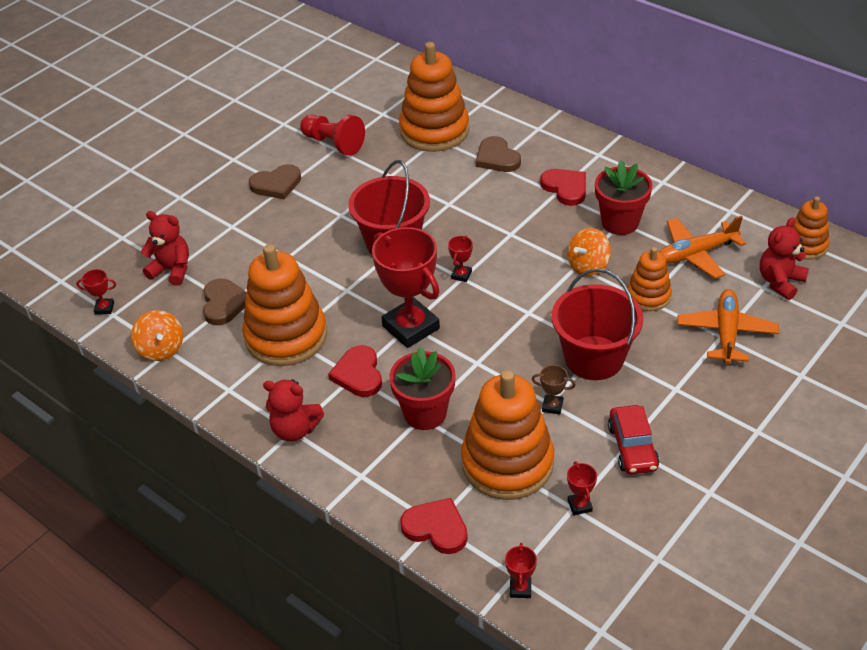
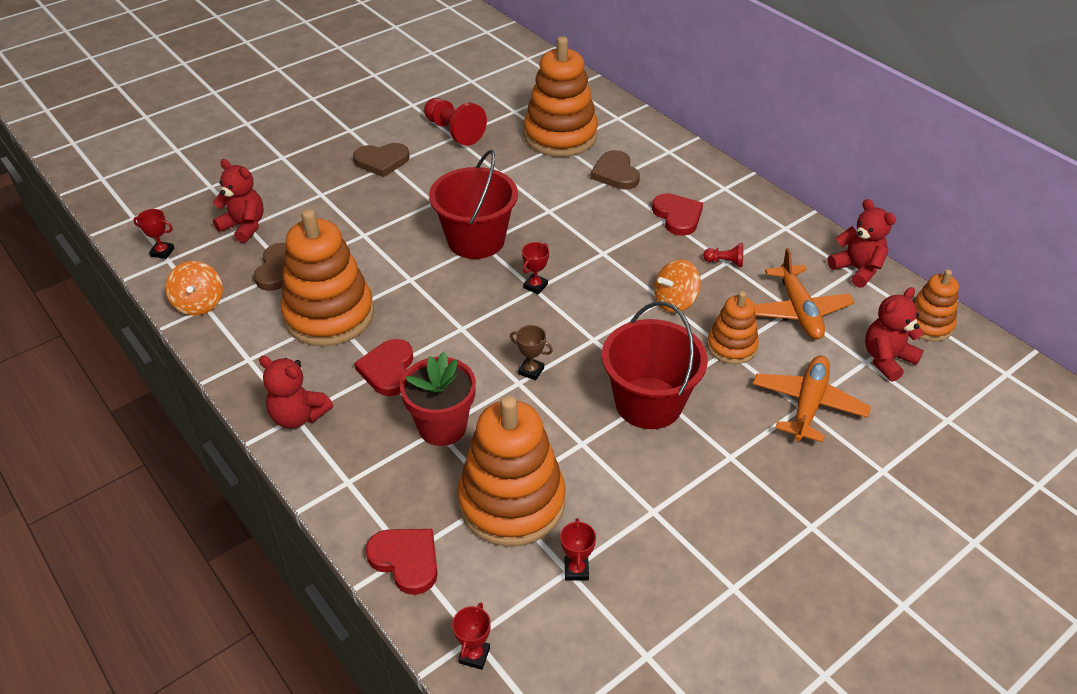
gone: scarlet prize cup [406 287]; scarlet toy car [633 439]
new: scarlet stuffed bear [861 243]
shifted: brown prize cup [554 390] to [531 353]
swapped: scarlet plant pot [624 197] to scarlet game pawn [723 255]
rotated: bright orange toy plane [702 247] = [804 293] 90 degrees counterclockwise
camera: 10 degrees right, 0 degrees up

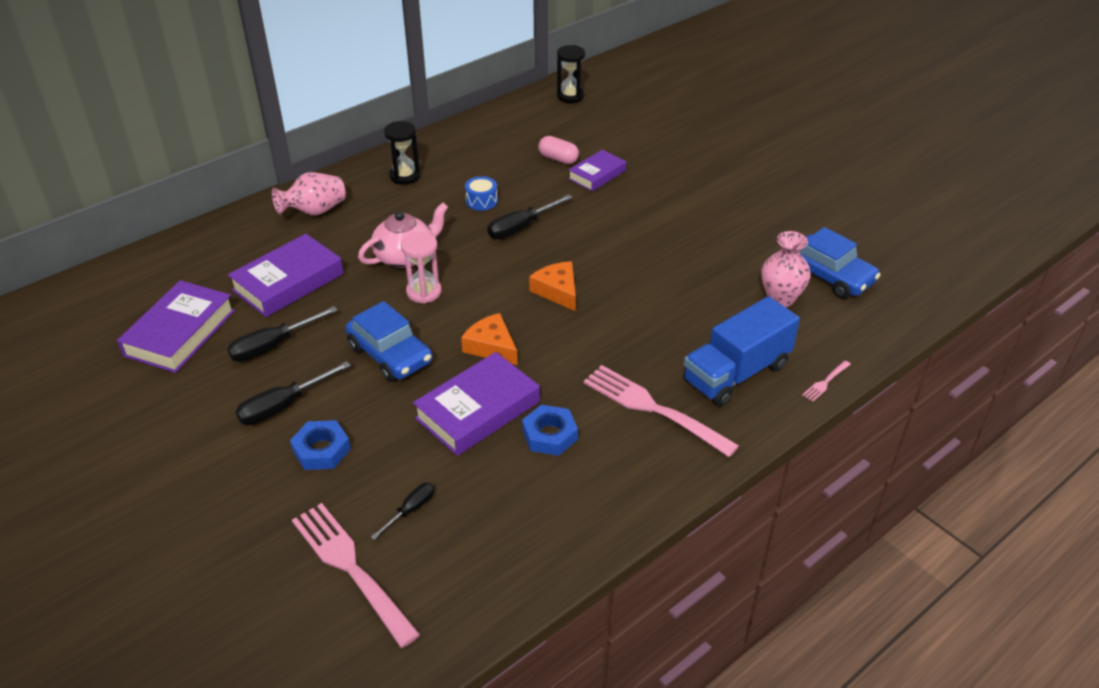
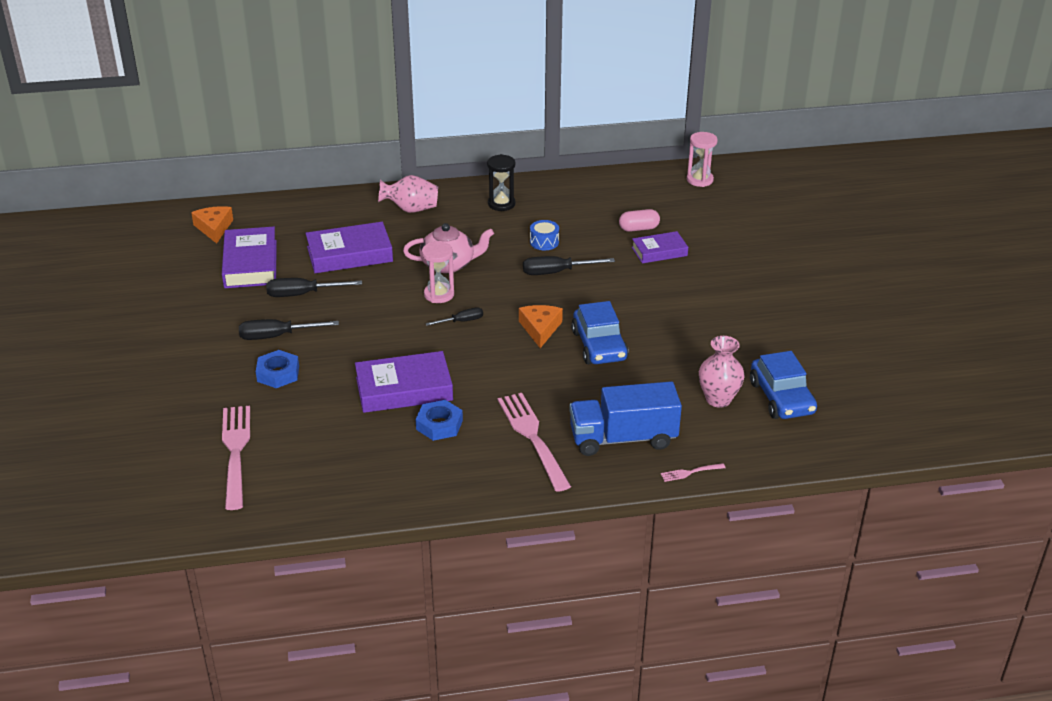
shifted: blue toy car [388 341] to [600 332]; bright orange cheese [489 339] to [212 225]; ebony screwdriver [402 511] to [454 316]
repainted: ebony sand timer [571 74] to rose-pink sand timer [702 159]
rotated: rose-pink pill [558 150] = [639 220] 75 degrees counterclockwise; violet hardback [176 326] = [249 257] 60 degrees counterclockwise
camera: 30 degrees right, 5 degrees down

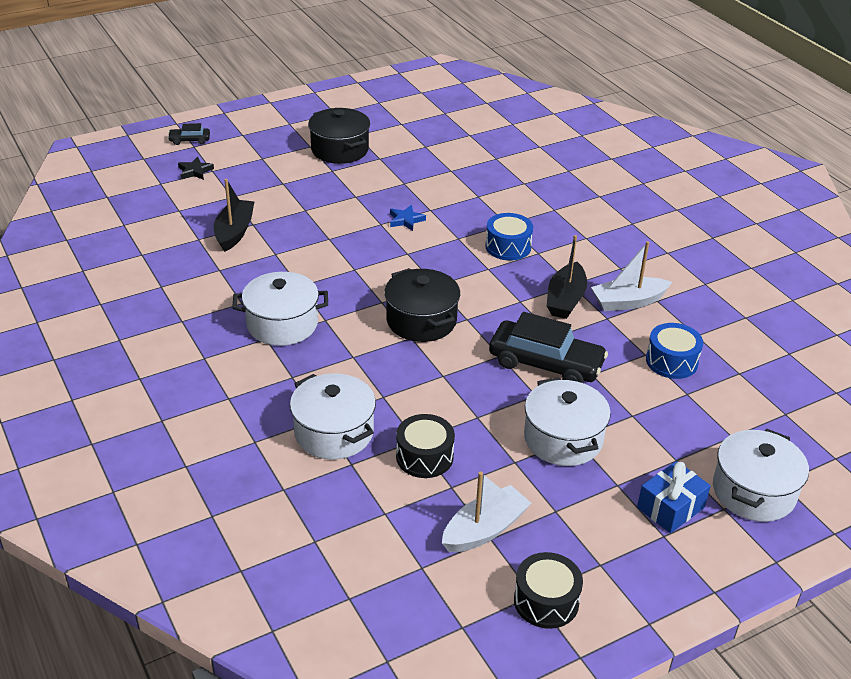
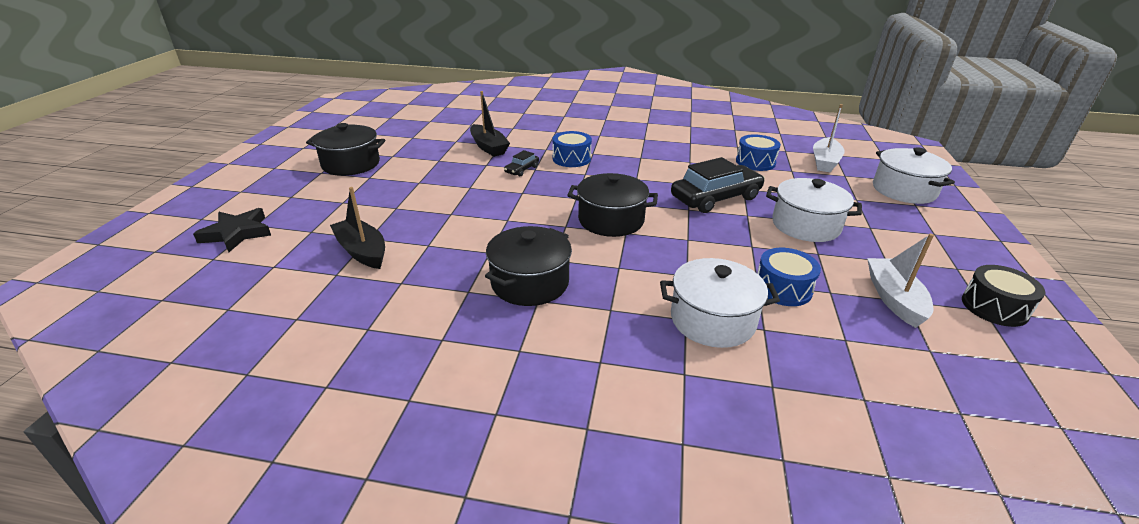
gone: blue star shape [408 218]; blue present [674 497]
shifted: ebony toy car [189 134] to [521 163]; ebony toy boat [567 277] to [490 124]; white toy boat [631 276] to [829 138]
repainted: white pot [280 309] to ebony pot [528 266]; ebony snare drum [425 446] to blue snare drum [789 277]
scaled: ebony star shape [196 168] = [232 230] x1.60
camera: 50 degrees left, 5 degrees down

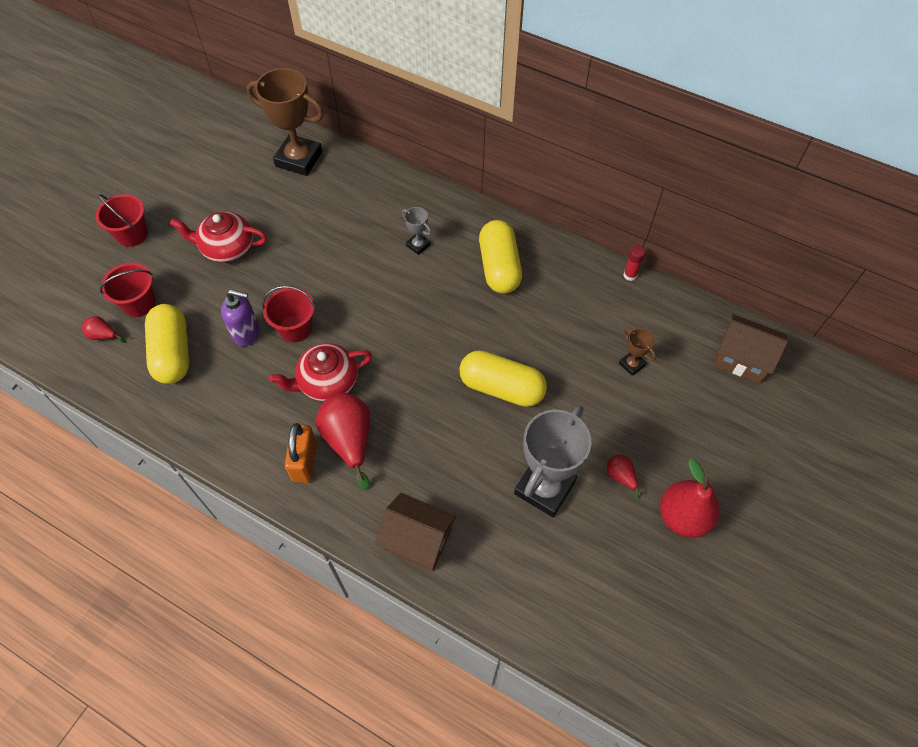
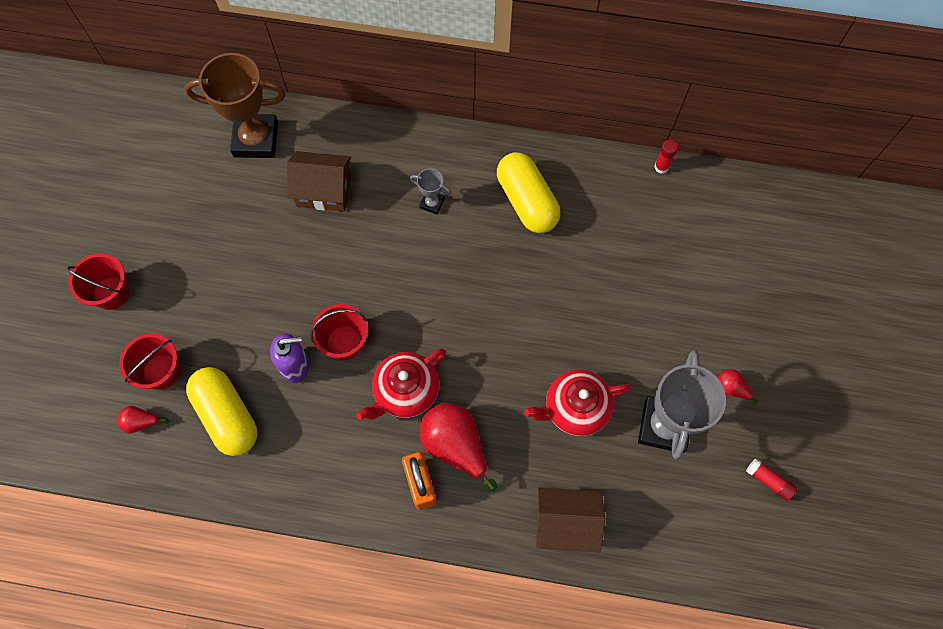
gone: brown prize cup [637 352]; yellow pill [503 378]; scarlet pear fruit [690 498]
new: scarlet glue stick [771 479]
shifted: scarlet tea pot [218 237] to [577 402]; brown house [750 348] to [319 181]
camera: 20 degrees left, 10 degrees up

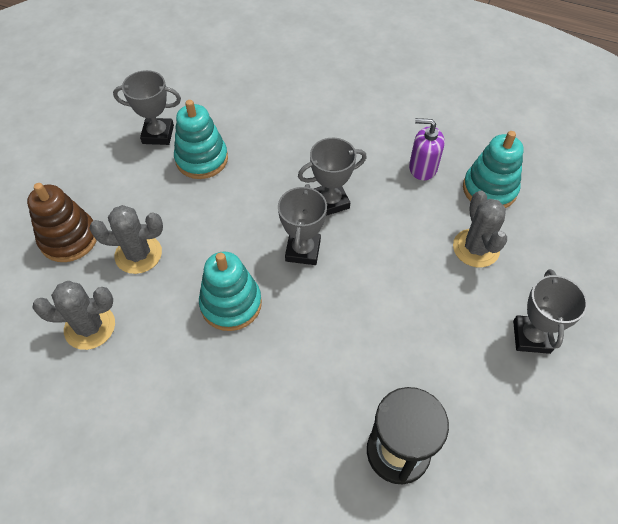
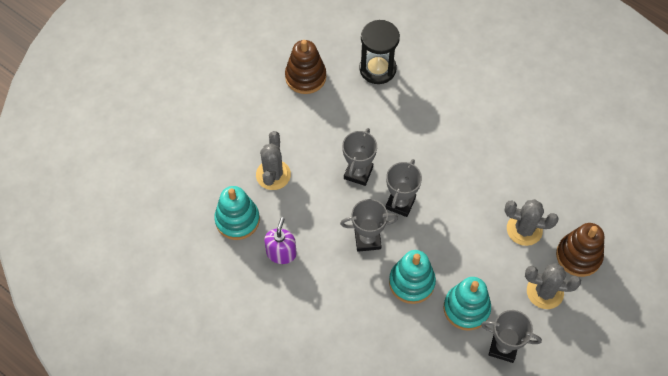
new: brown ring stacker [305 67]
shifted: turquoise ring stacker [230 291] to [412 277]; gray prize cup [550 311] to [359 157]; gray saguaro cactus [73 315] to [553 286]
rotated: violet pump bottle [427 149] = [280 240] 105 degrees counterclockwise
camera: 165 degrees left, 5 degrees up

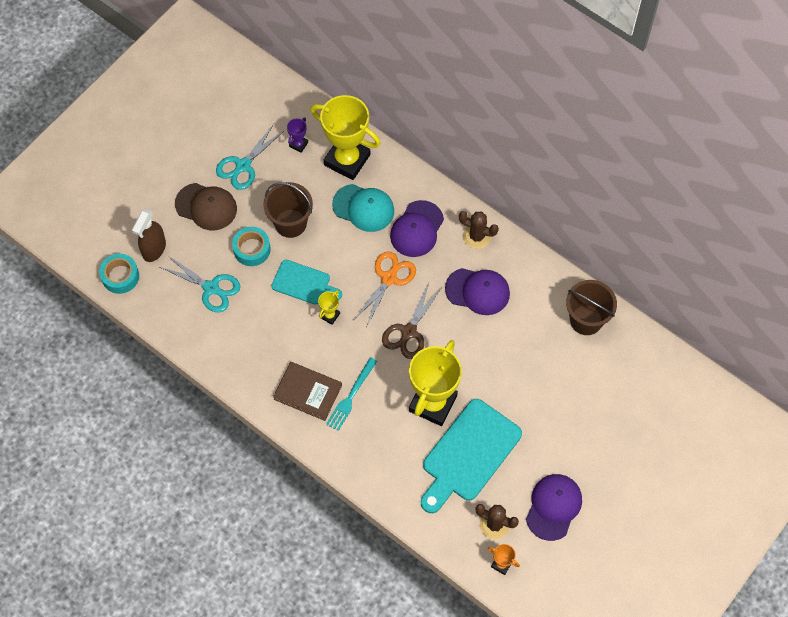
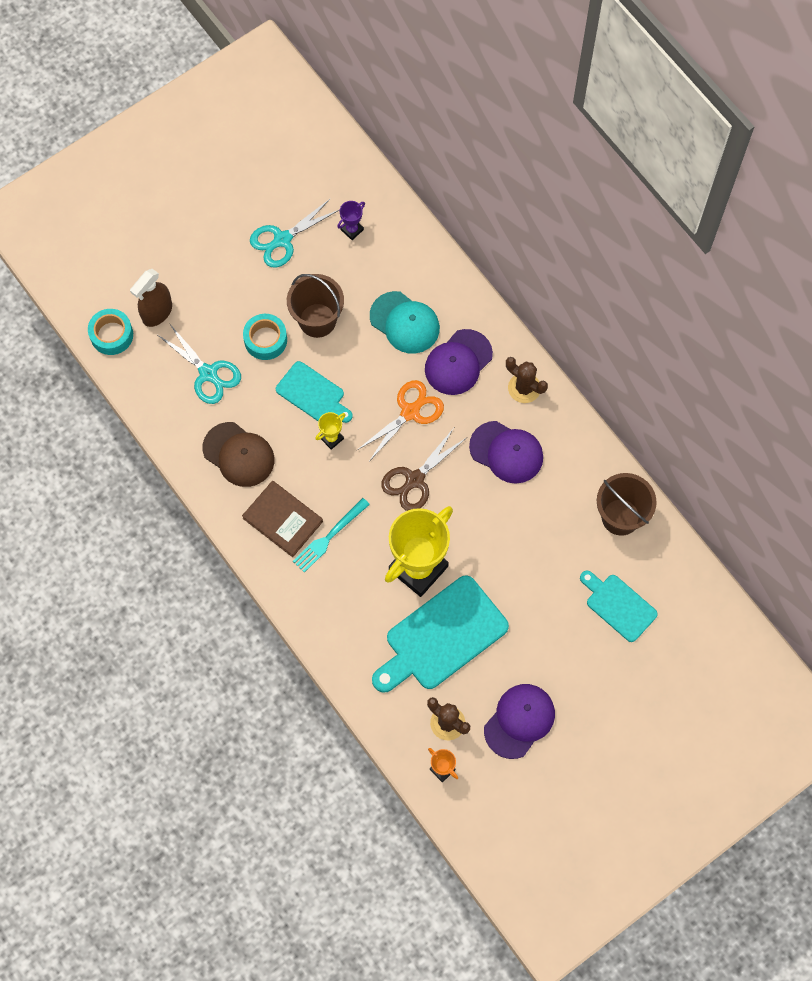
gone: yellow prize cup [345 137]
new: turquoise cutting board [619 606]
shifted: brown baseball cap [206 206] to [238 454]
camera: 15 degrees right, 5 degrees up

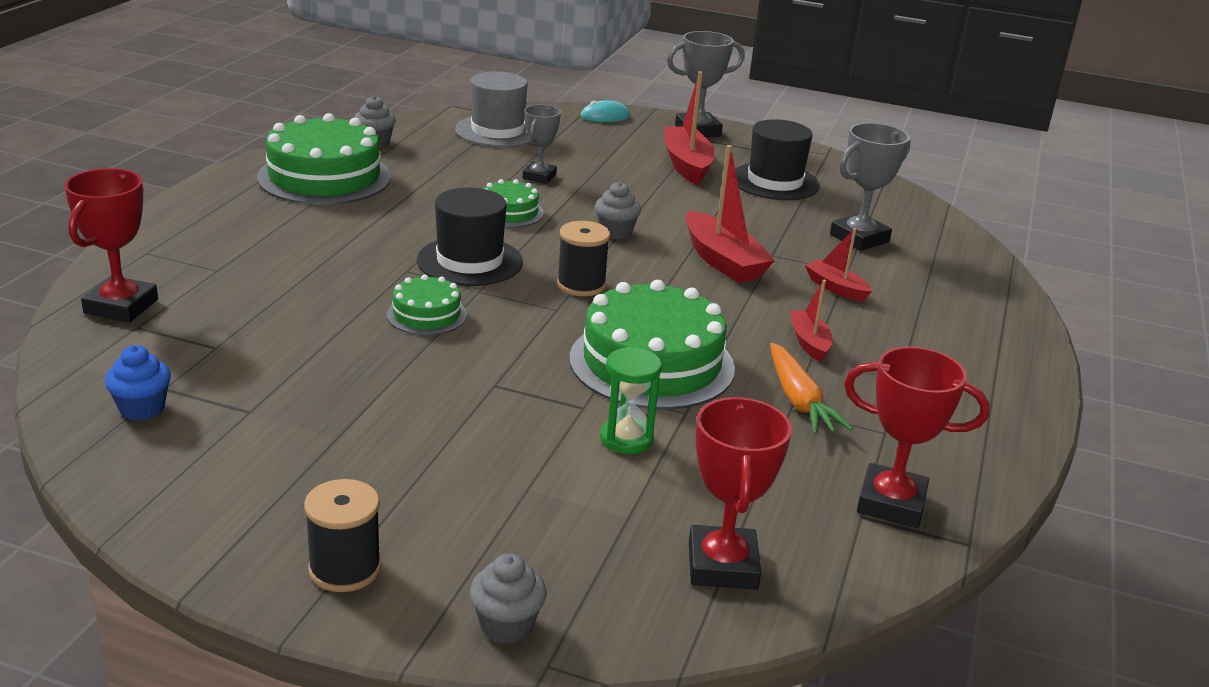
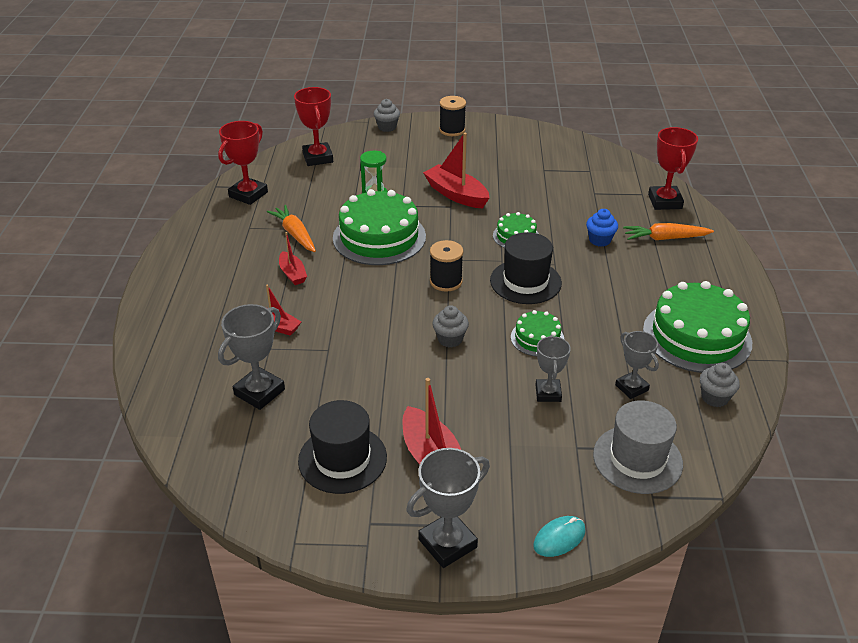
new: bright orange toy carrot [668 231]; gray prize cup [637 365]
shifted: scarlet toy boat [730 214] to [456 170]; blue cupcake [138 382] to [602 228]
rotated: scarlet prize cup [917 437] = [243 163] 60 degrees counterclockwise
camera: 165 degrees right, 10 degrees up

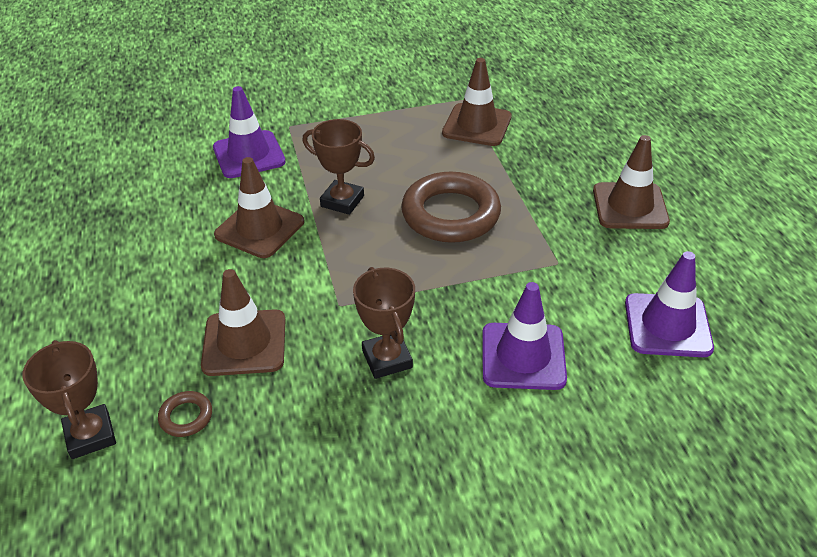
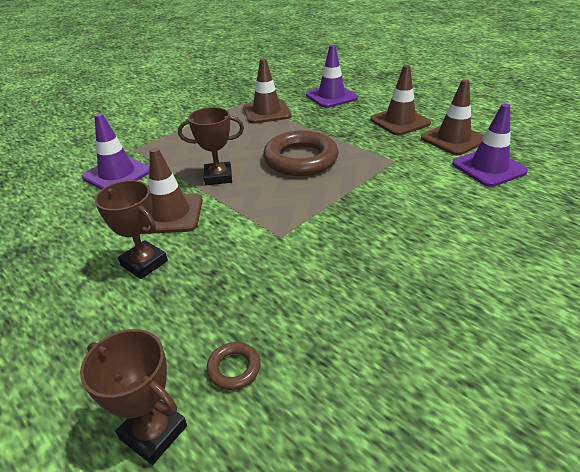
shifted: brown prize cup [384 323] to [131 229]; brown traffic cone [243 322] to [452 117]; violet traffic cone [524 336] to [332 76]
camera: 30 degrees left, 5 degrees down

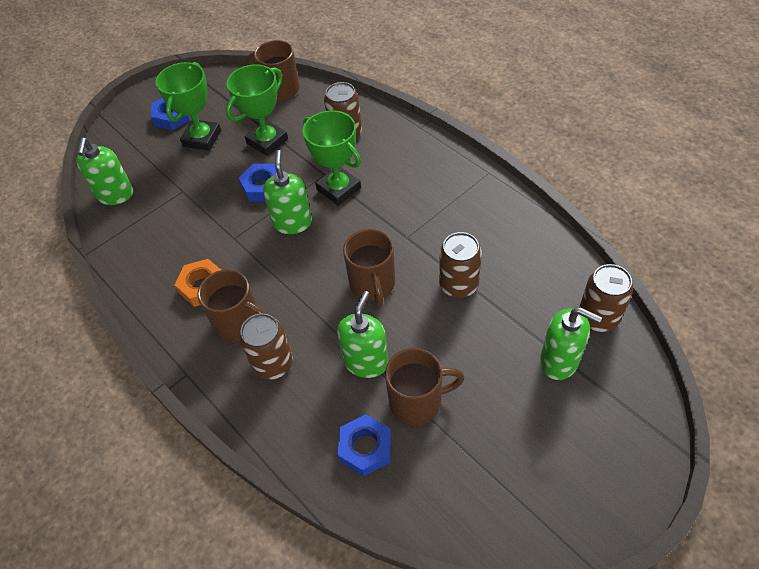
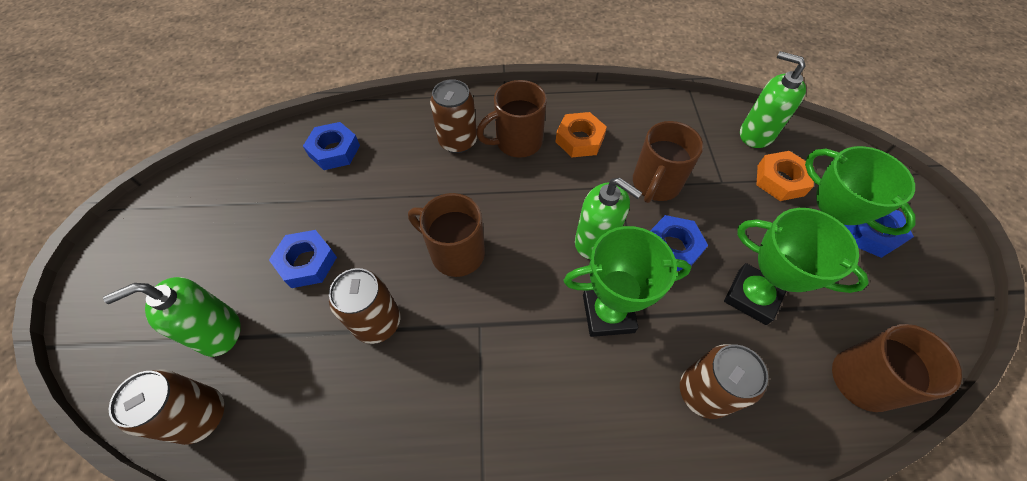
gone: leaf-green pump bottle [362 334]
new: bright orange hex nut [785 176]; blue hex nut [303 259]
shifted: brown coffee mug [424 386] to [668 162]
rotated: leaf-green prize cup [257 110] = [796 266] 45 degrees counterclockwise
camera: 125 degrees right, 5 degrees up

